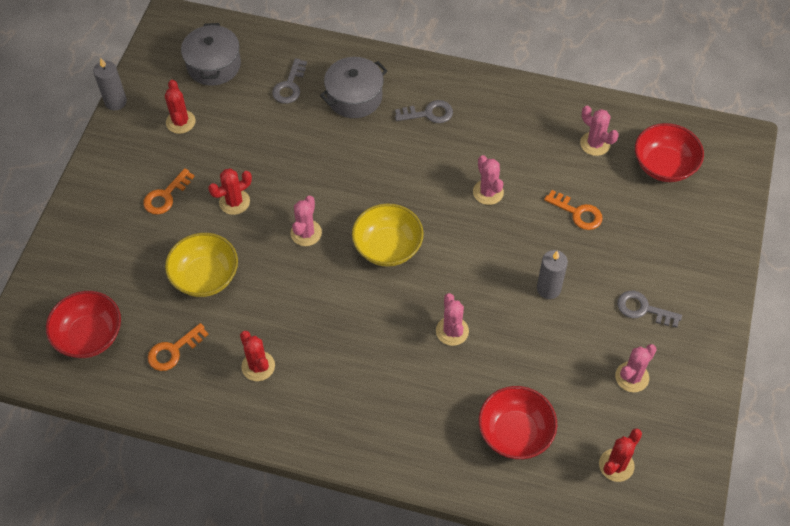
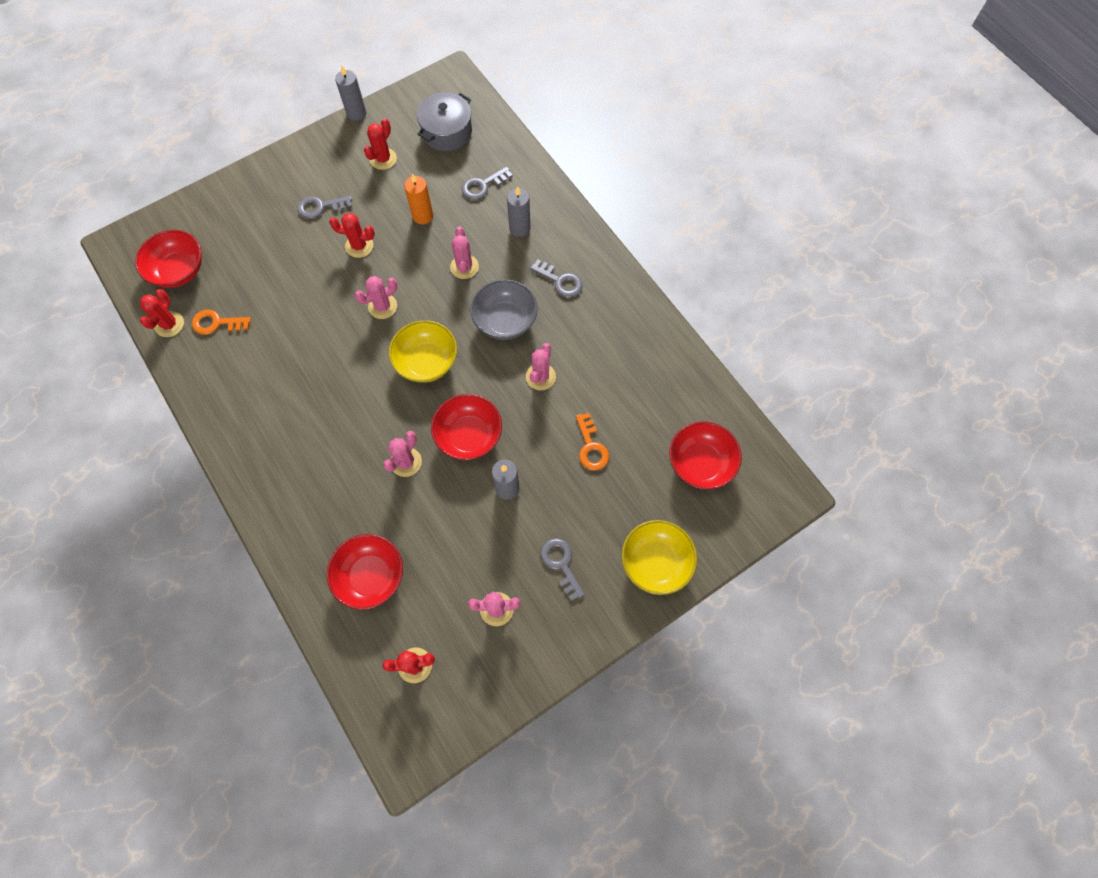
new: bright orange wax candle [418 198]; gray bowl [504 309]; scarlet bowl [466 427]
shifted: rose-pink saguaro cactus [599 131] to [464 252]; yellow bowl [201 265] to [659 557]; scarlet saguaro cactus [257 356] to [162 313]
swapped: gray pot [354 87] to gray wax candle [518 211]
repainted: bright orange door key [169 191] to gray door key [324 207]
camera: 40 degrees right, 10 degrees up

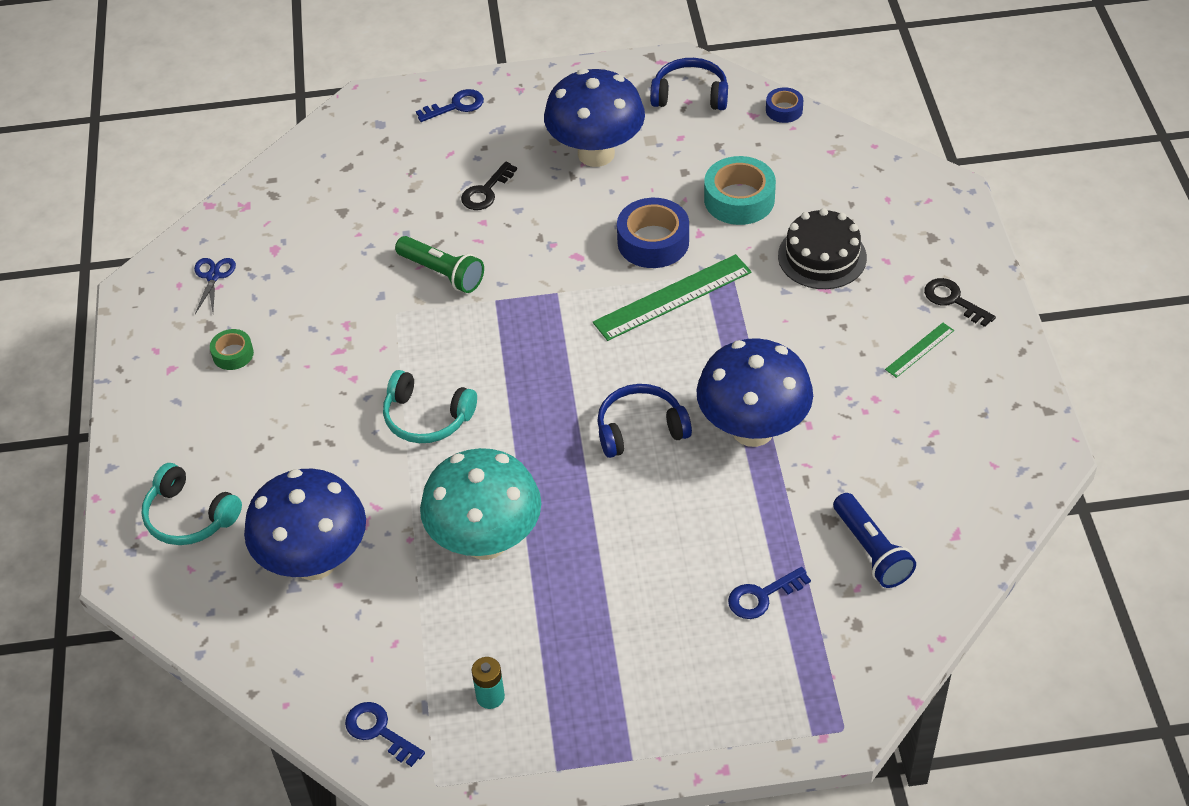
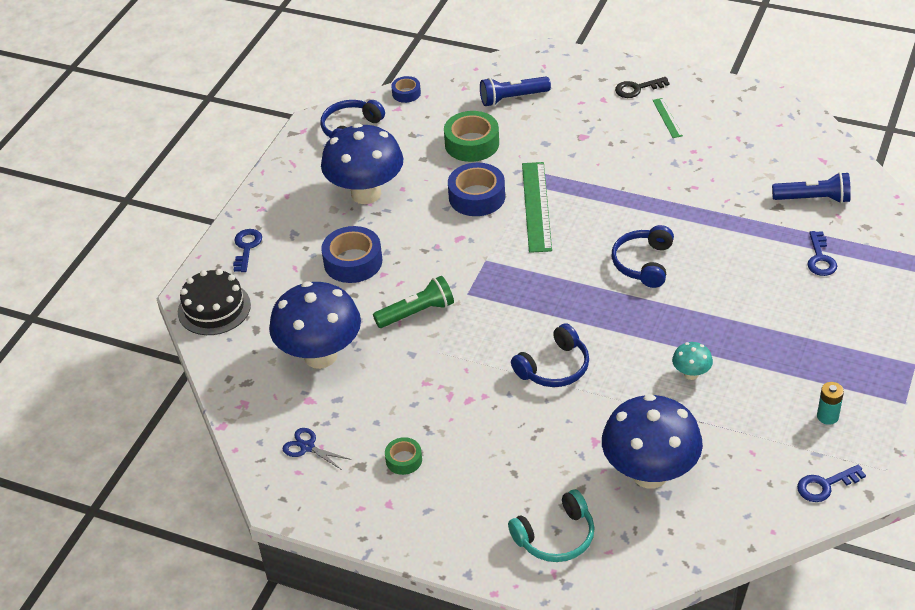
new: blue pocket torch [515 91]
shifted: ebony layer cake [822 248] to [214 302]; blue toadstool [755 392] to [315 325]
swapped: ebony door key [489 186] to blue tape [351 254]
repainted: turquoise tape [740 190] to leaf-green tape [471 136]; turquoise headphones [430 406] to blue headphones [550 355]
scaled: turquoise toadstool [480 504] = [692 361] x0.43
camera: 60 degrees left, 5 degrees down

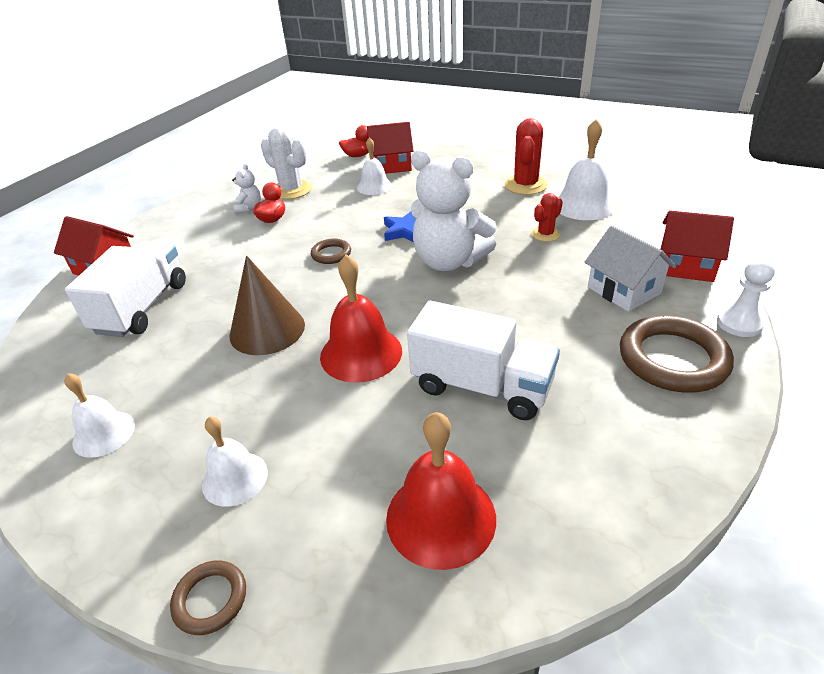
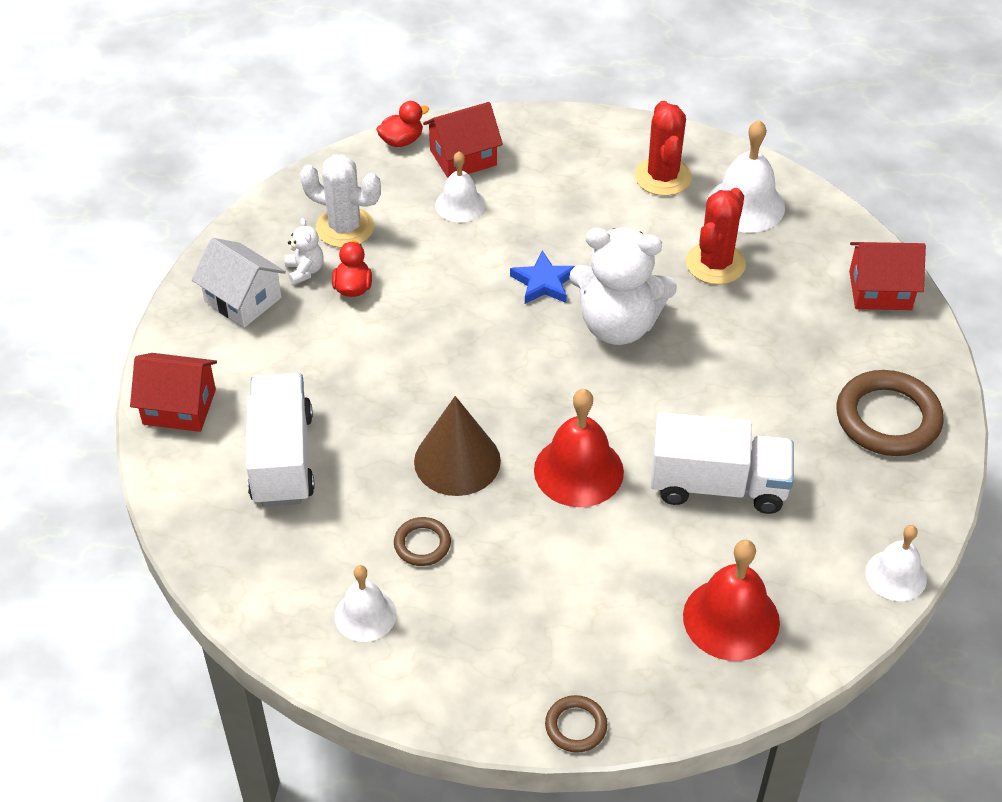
gone: white game pawn [746 298]
shifted: white house [630 269] to [239 283]; brown torus [331 251] to [422 541]; white bell [235 462] to [896 563]
scaled: scarlet saguaro cactus [547 217] = [716 236] x1.72
camera: 20 degrees left, 10 degrees up

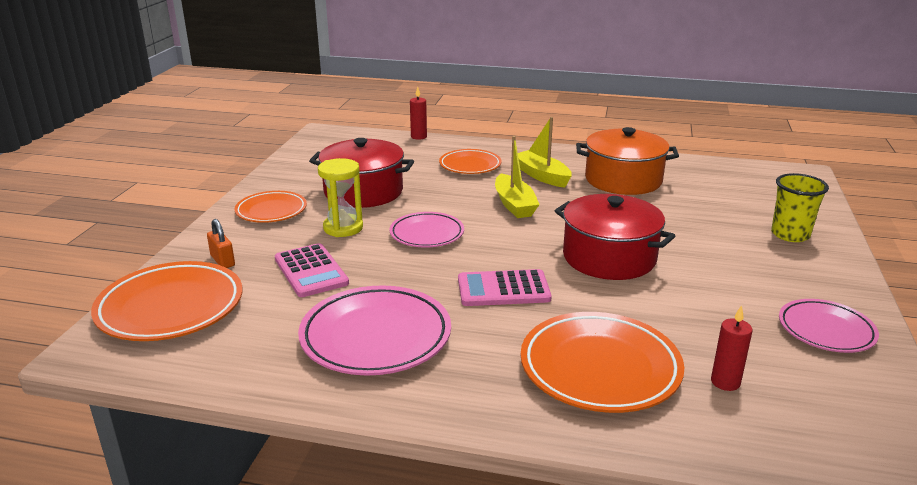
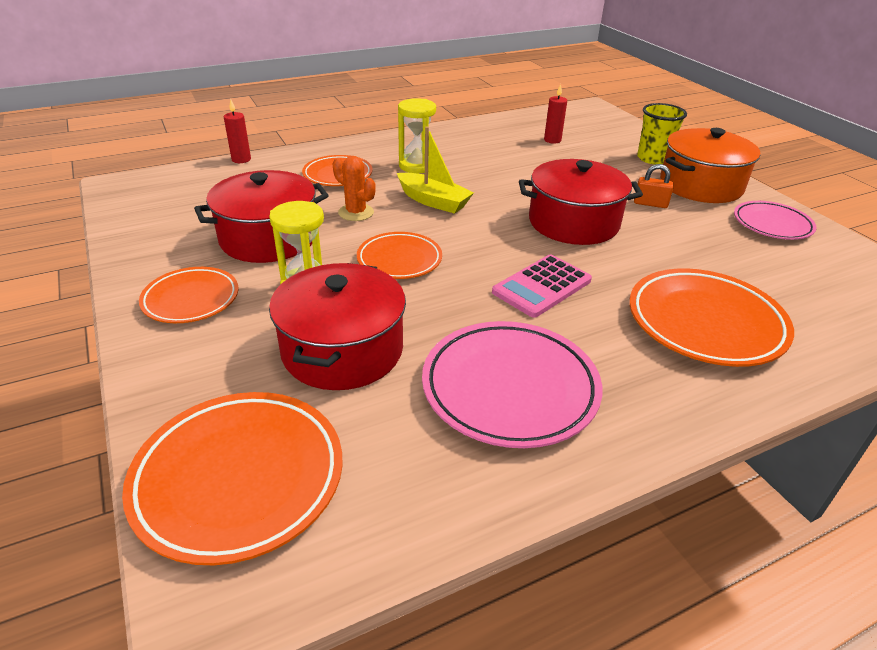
new: bright orange saguaro cactus [354 188]
shifted: bright orange pot [627 161] to [710 165]; bright orange small lock [221 243] to [654 186]; scarlet wax candle [732 348] to [555 114]
swapped: yellow toy boat [545 152] to yellow sand timer [417 135]; rose-pink calculator [312 270] to scarlet pot [337 326]
repainted: rose-pink flat dish [427 230] to bright orange flat dish [399 255]
camera: 40 degrees left, 10 degrees up

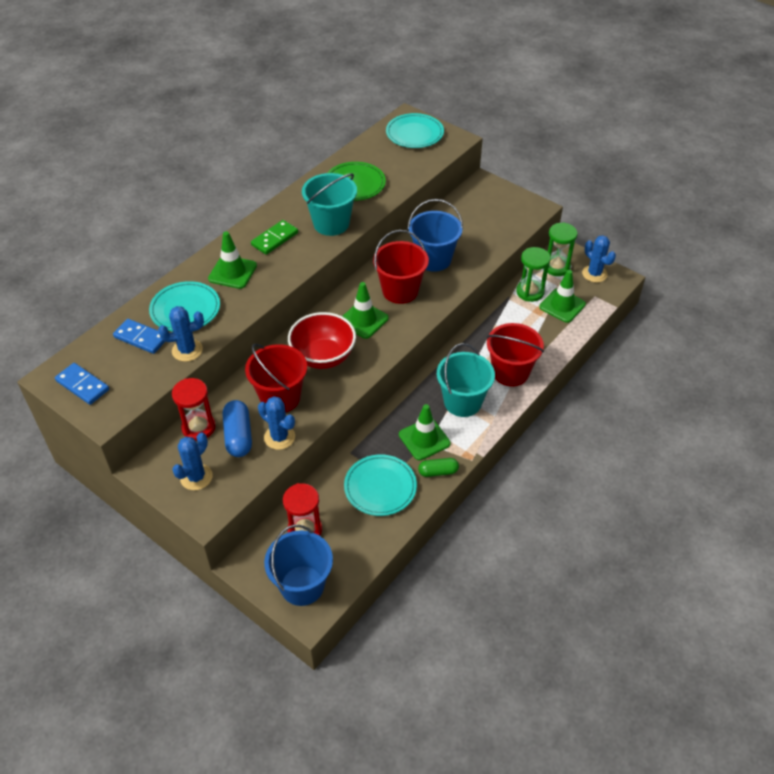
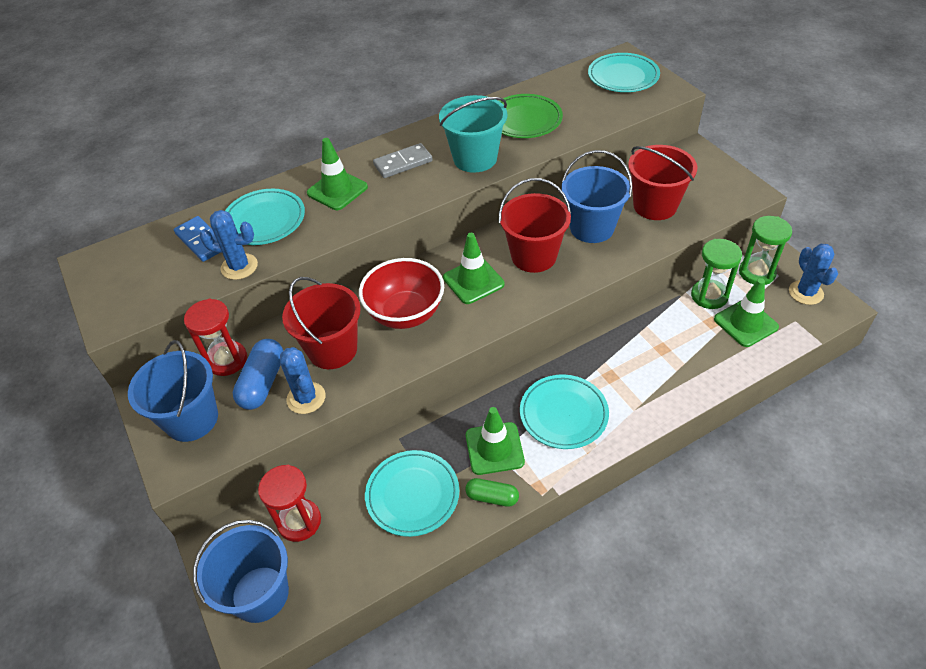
gone: blue domino [82 384]
shifted: scarlet sand bucket [515 355] to [662 182]
swapped: turquoise sand bucket [466 380] to turquoise flat dish [564 412]; blue saguaro cactus [192 461] to blue sand bucket [173 391]
repainted: leaf-green domino [274 237] to gray domino [403 160]
camera: 25 degrees right, 0 degrees up

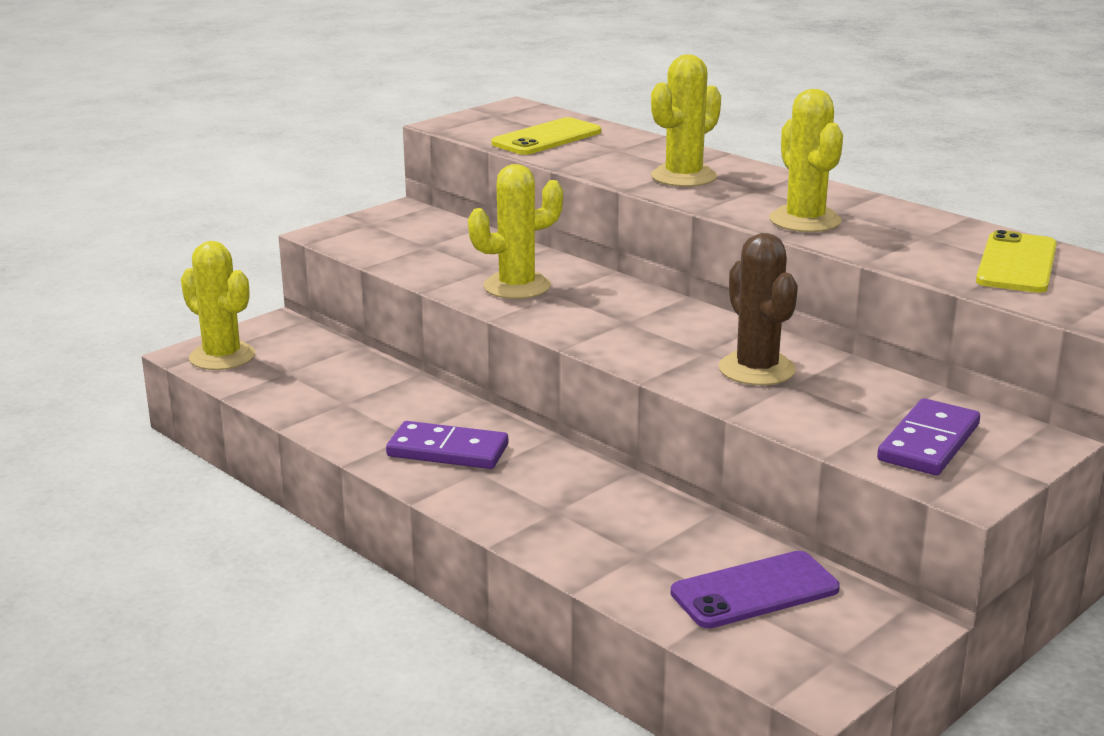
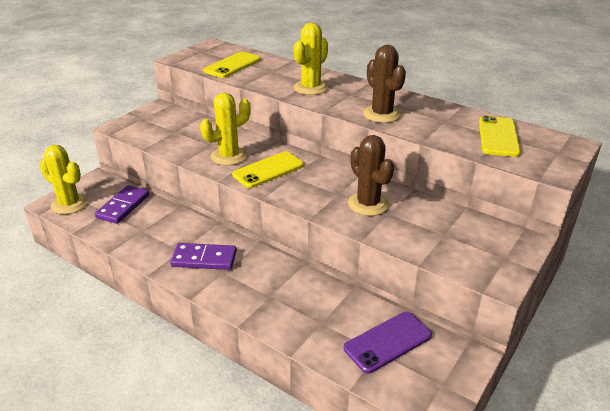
new: yellow mobile phone [268 169]
shifted: violet domino [928 436] to [122 204]
repainted: yellow saguaro cactus [806 160] to brown saguaro cactus [384 84]
camera: 10 degrees left, 10 degrees up

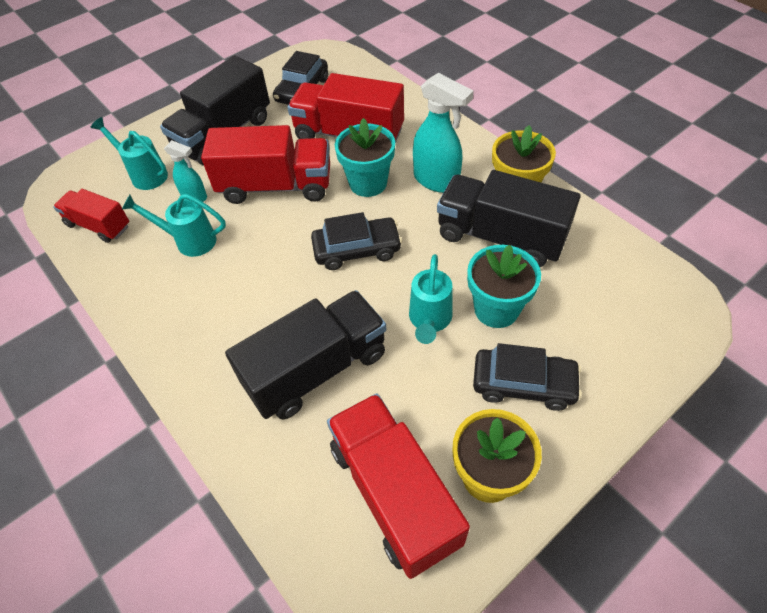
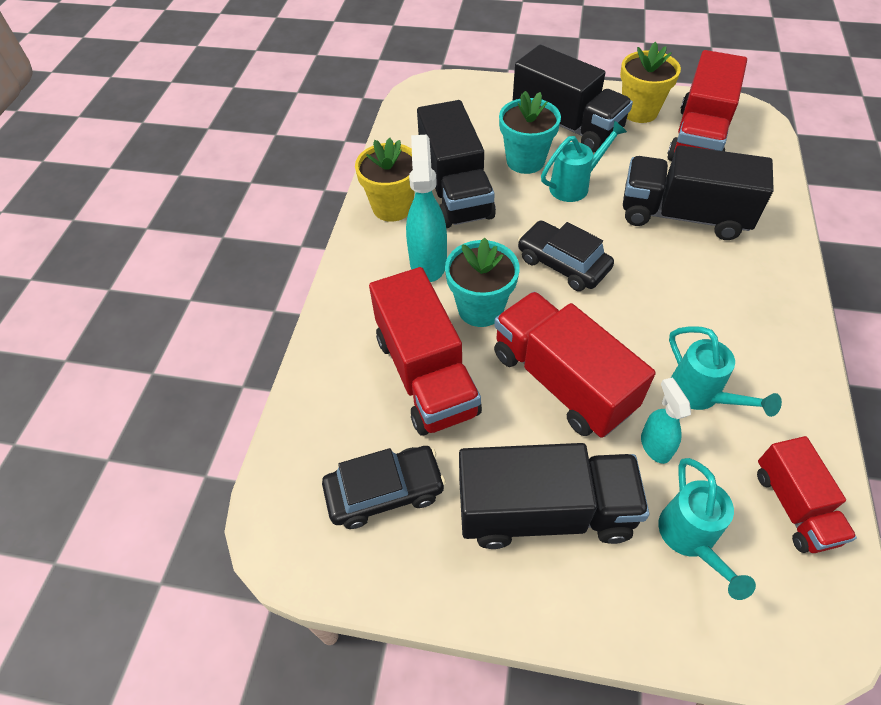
swapped: ebony toy car [527 377] to ebony truck [573 98]
camera: 130 degrees left, 0 degrees up

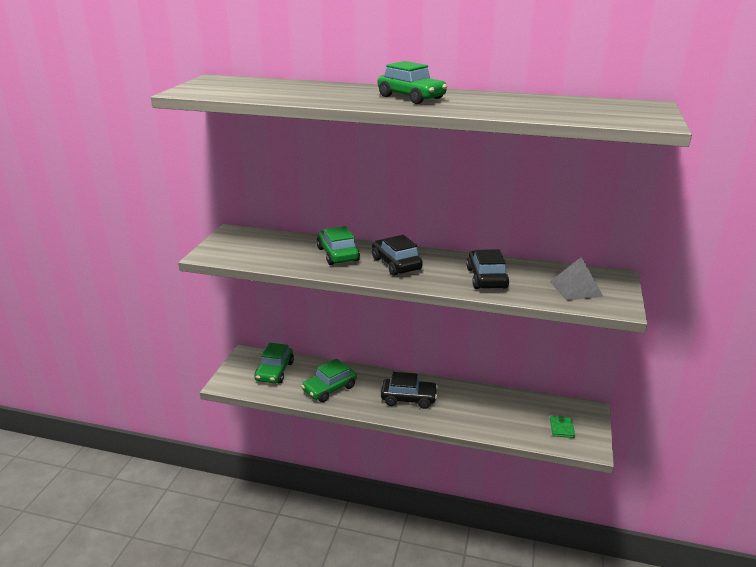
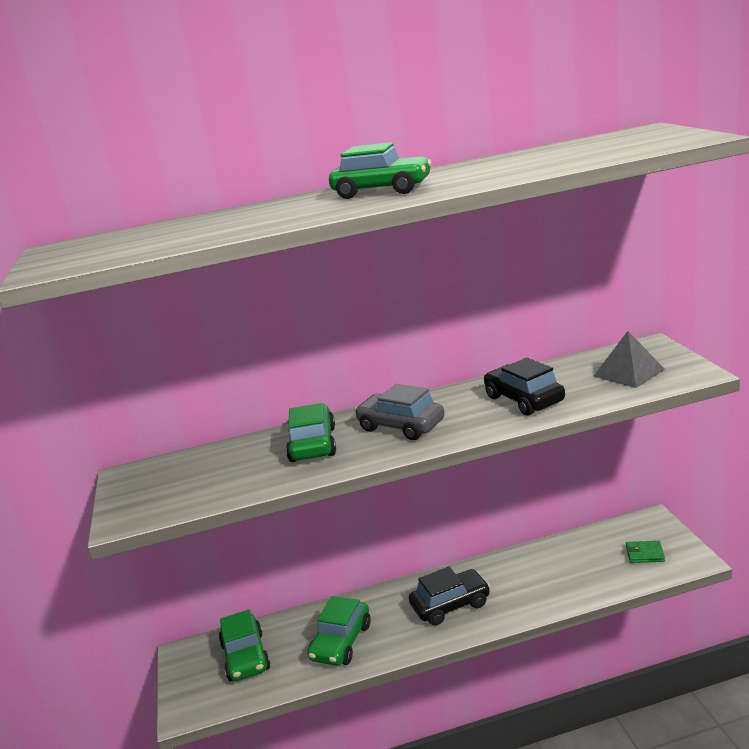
repainted: ebony toy car [397 255] to gray toy car [400 412]
rotated: leaf-green toy car [338 245] = [311 432] 45 degrees clockwise; leaf-green wallet [562 426] = [645 552] 60 degrees counterclockwise
camera: 25 degrees left, 5 degrees down

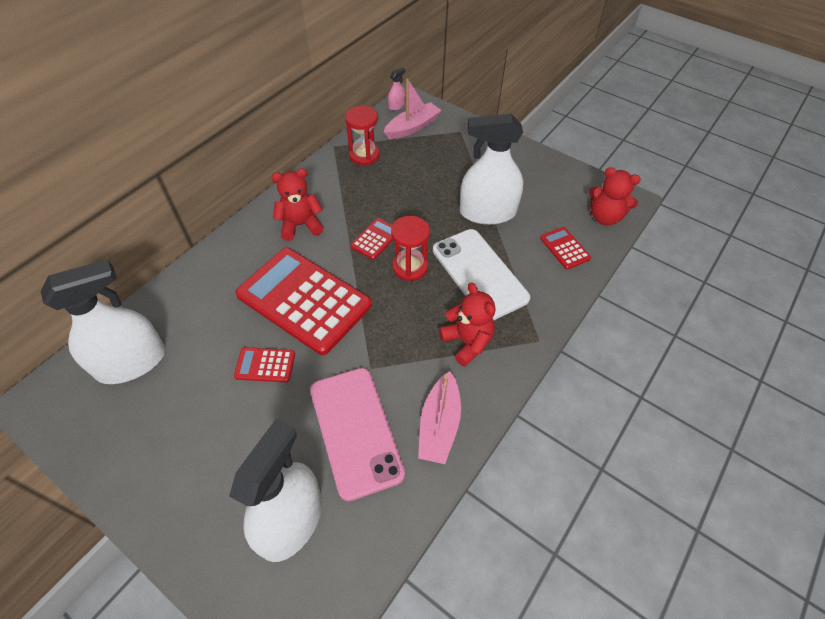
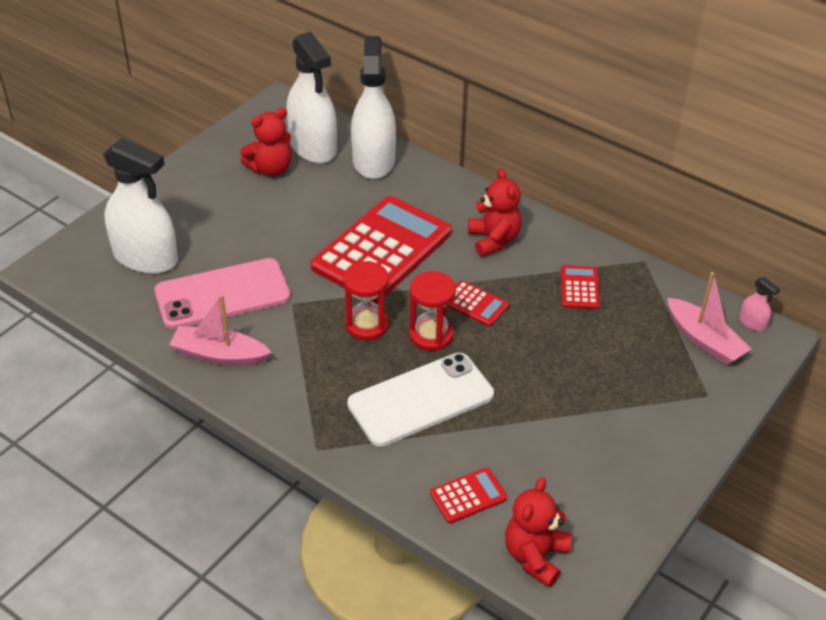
shifted: scarlet sand timer [362 135] to [366 300]; white sprayer [491 169] to [373 107]; scarlet stuffed bear [467 325] to [265 142]; scarlet calculator [264 364] to [580 287]
camera: 90 degrees right, 10 degrees down

